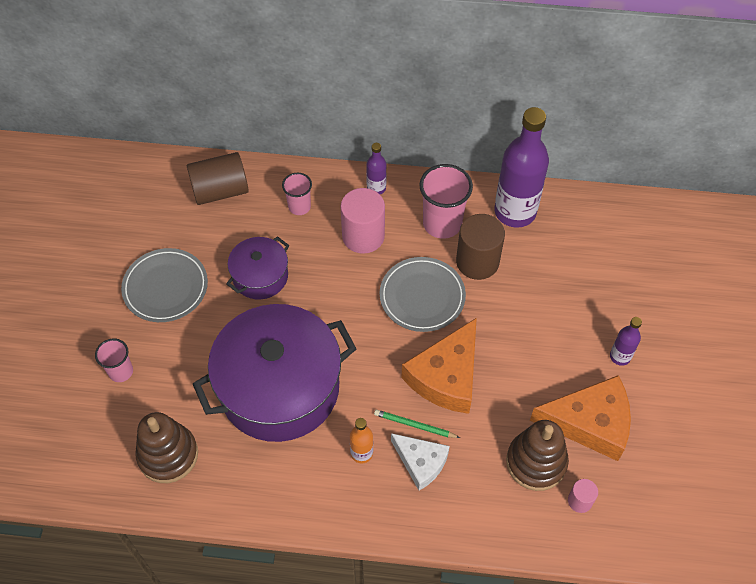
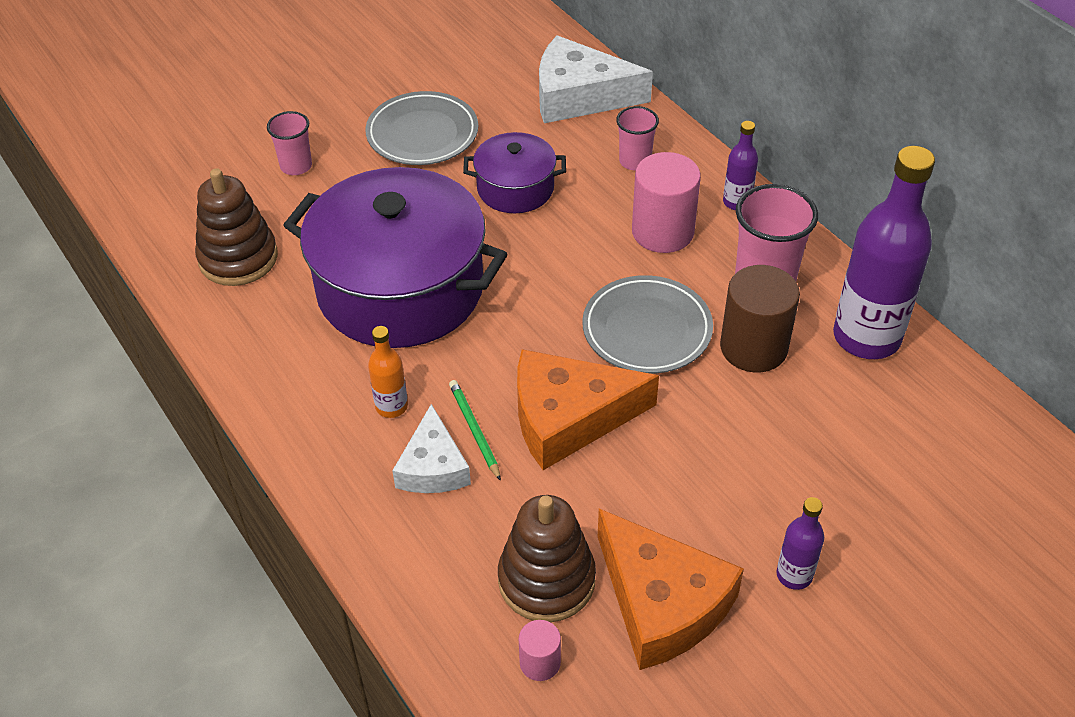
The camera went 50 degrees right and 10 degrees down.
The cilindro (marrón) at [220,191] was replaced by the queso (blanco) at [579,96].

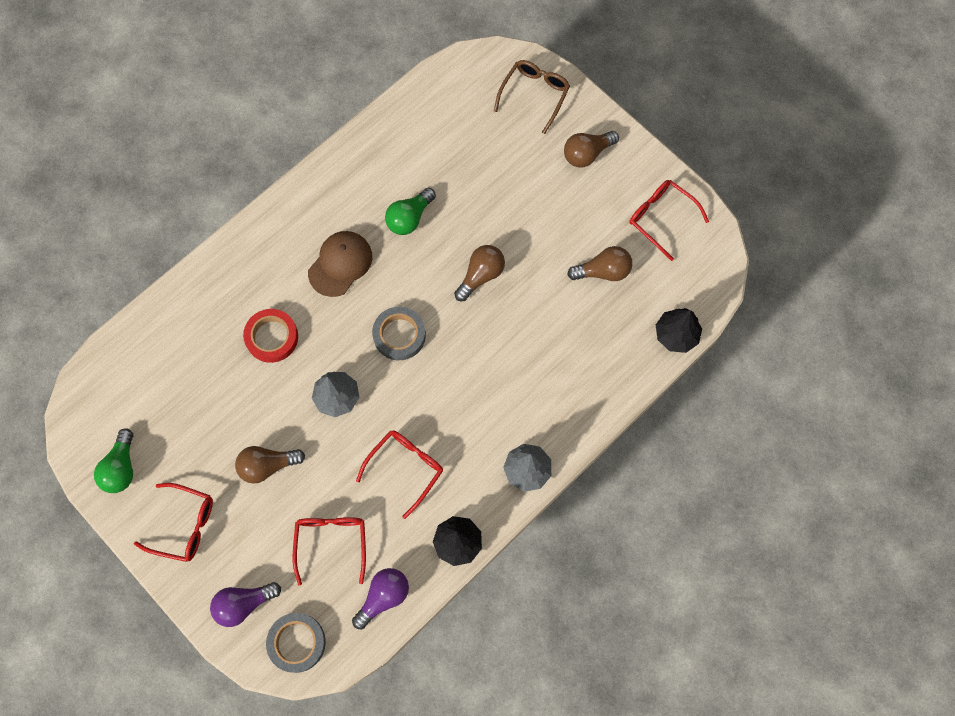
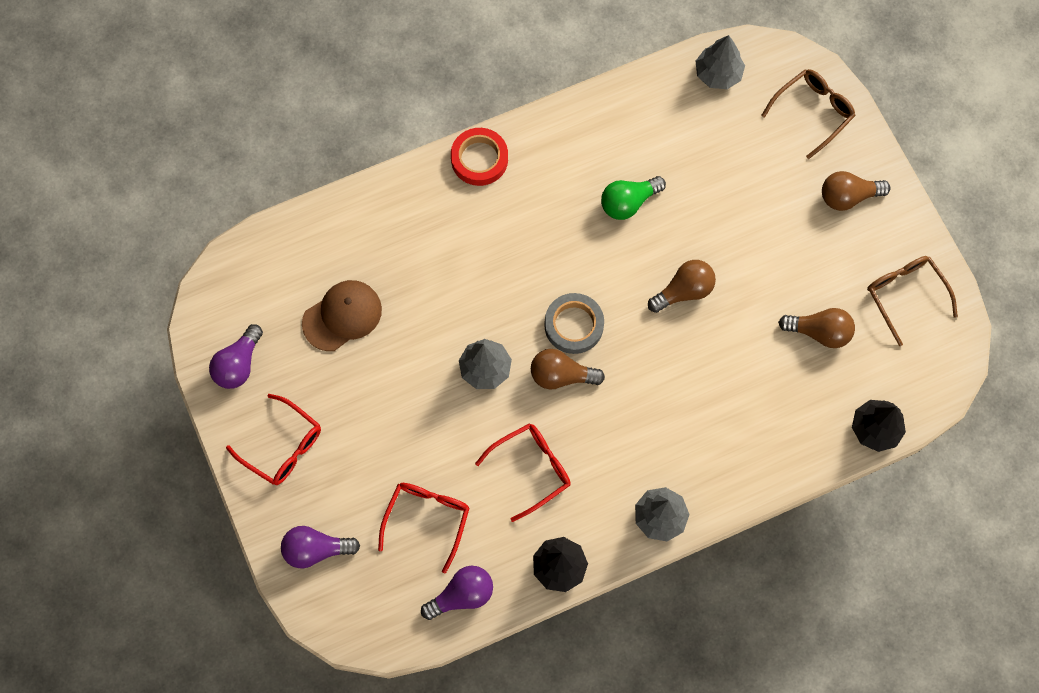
The camera went 20 degrees right and 0 degrees up.
The cinta adhesiva (gris) at [297,643] disappeared.
The árbol (gris) at [718,74] appeared.
The bombilla (marrón) moved from [267,465] to [561,375].
The cinta adhesiva (rojo) moved from [272,337] to [479,159].
The gorra (marrón) moved from [340,264] to [342,316].
The bombilla (verde) at [121,468] became the bombilla (morado) at [239,364].
The gafas (rojo) at [661,218] became the gafas (marrón) at [905,296].

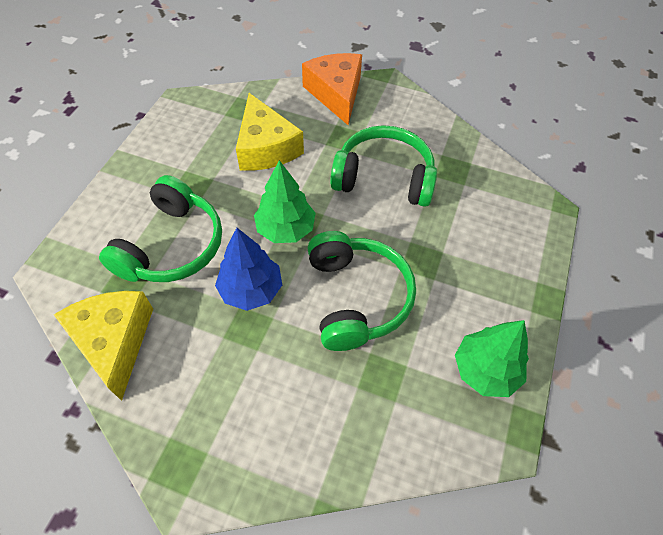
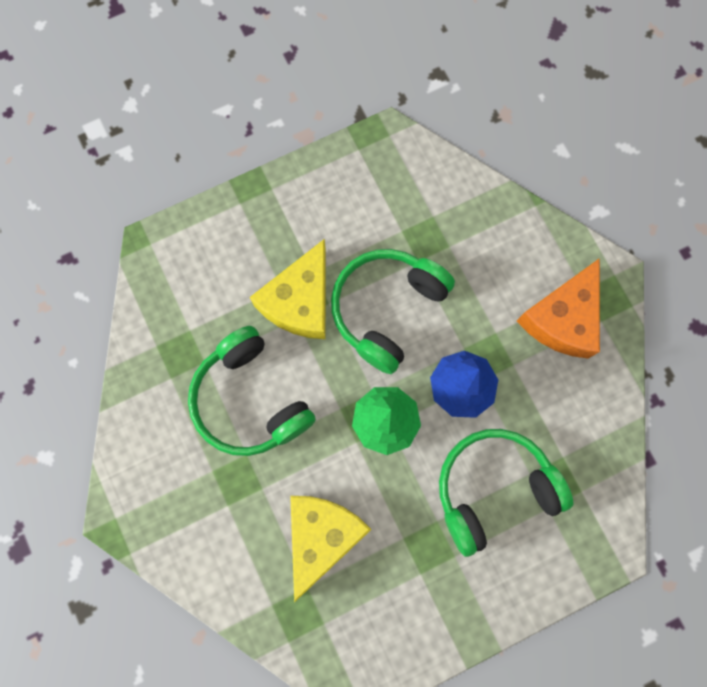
The camera went 135 degrees left and 20 degrees up.
The árbol (verde) at [485,370] disappeared.
The queso (amarillo) moved from [114,341] to [300,301].
The queso (naranja) moved from [336,94] to [562,319].

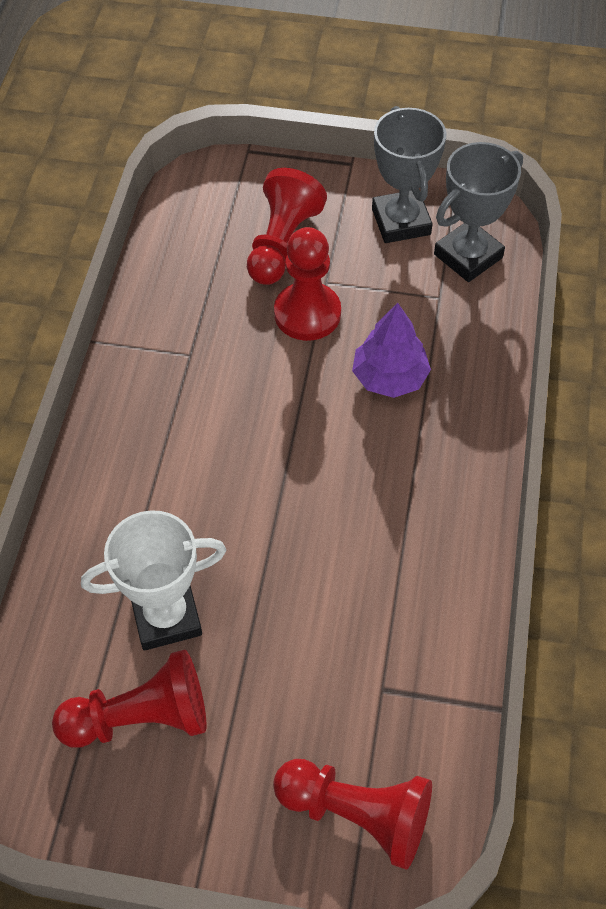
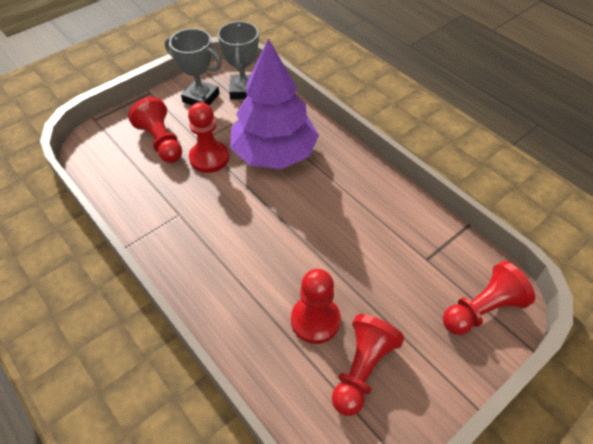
The camera went 50 degrees left and 5 degrees down.
The trofeo (blanco) at [166,616] was replaced by the peón (rojo) at [315,320].
The árbol (morado) at [390,377] changed to 1.98 times the size.

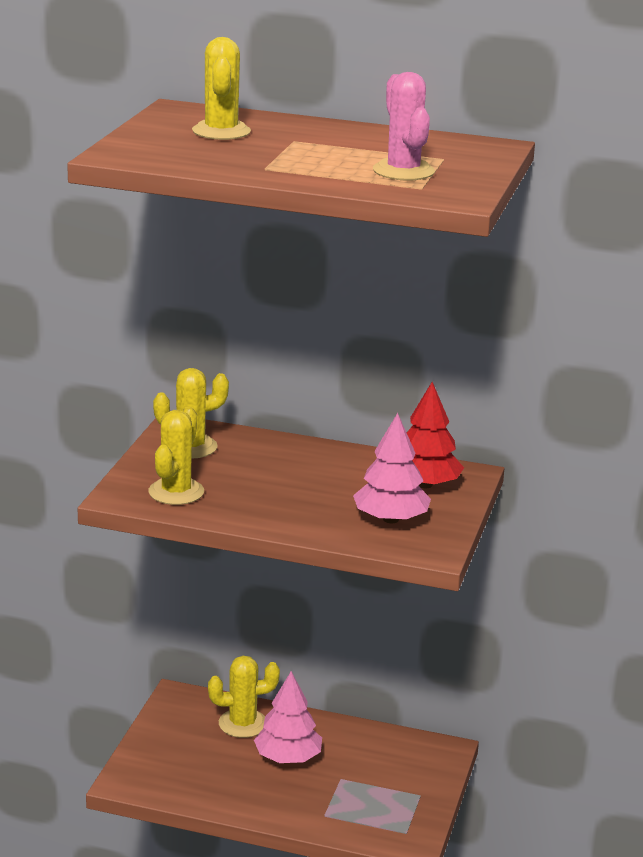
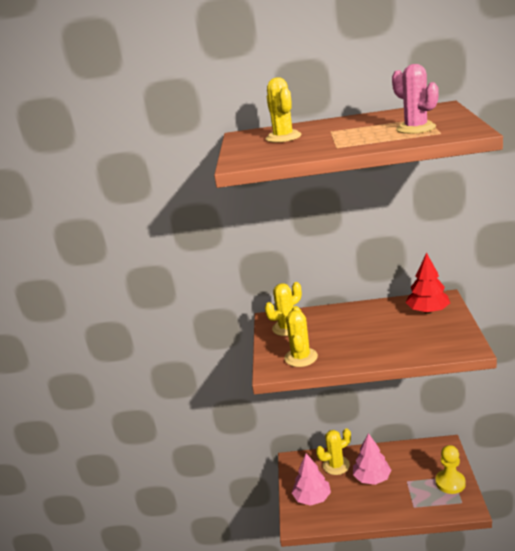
The camera went 10 degrees left and 0 degrees up.
The peón (amarillo) at [450,483] appeared.
The árbol (rosa) moved from [390,519] to [312,498].

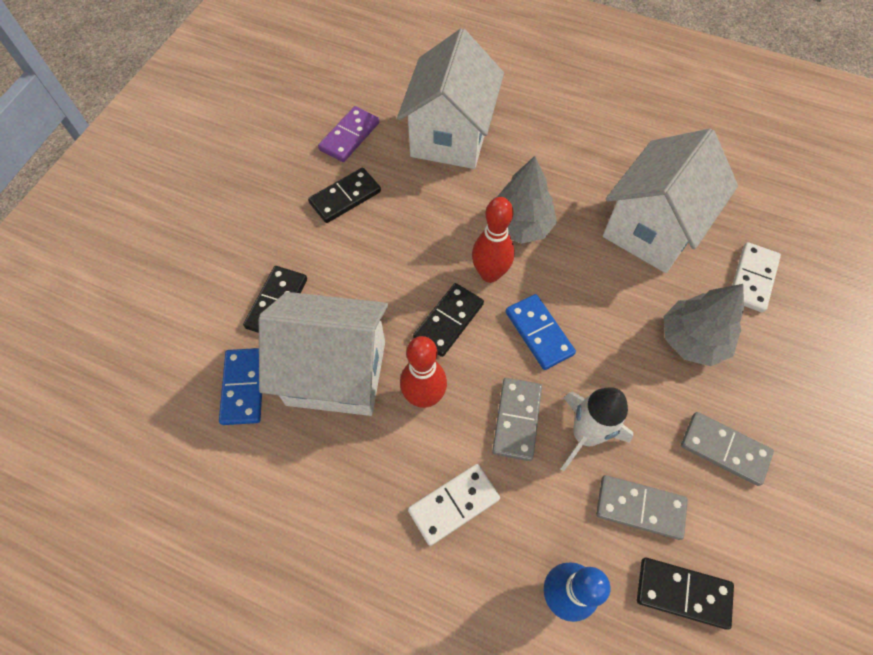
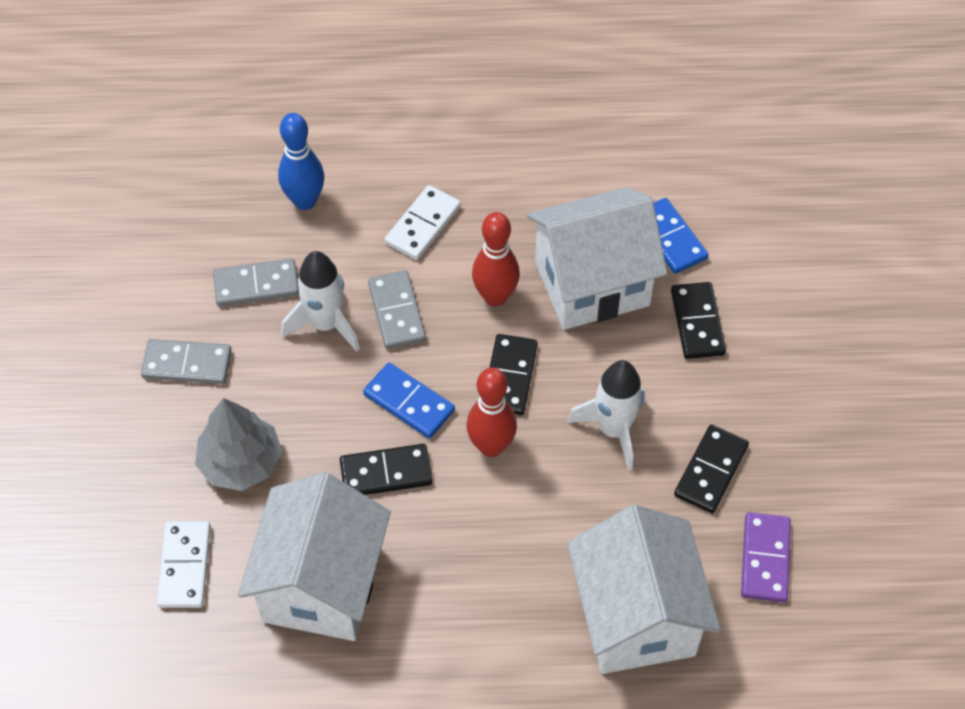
The camera went 155 degrees right and 5 degrees down.
The árbol (gris) at [520,225] disappeared.
The cohete (blanco) at [613,429] appeared.
The ficha de dominó (negro) moved from [683,592] to [386,473].

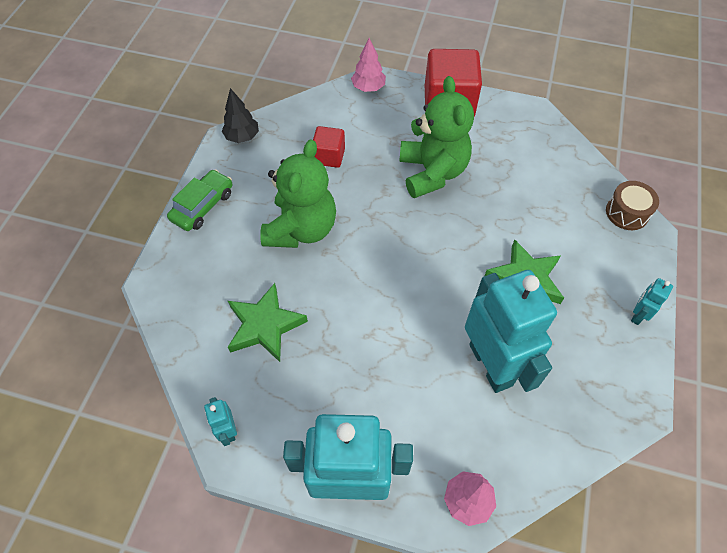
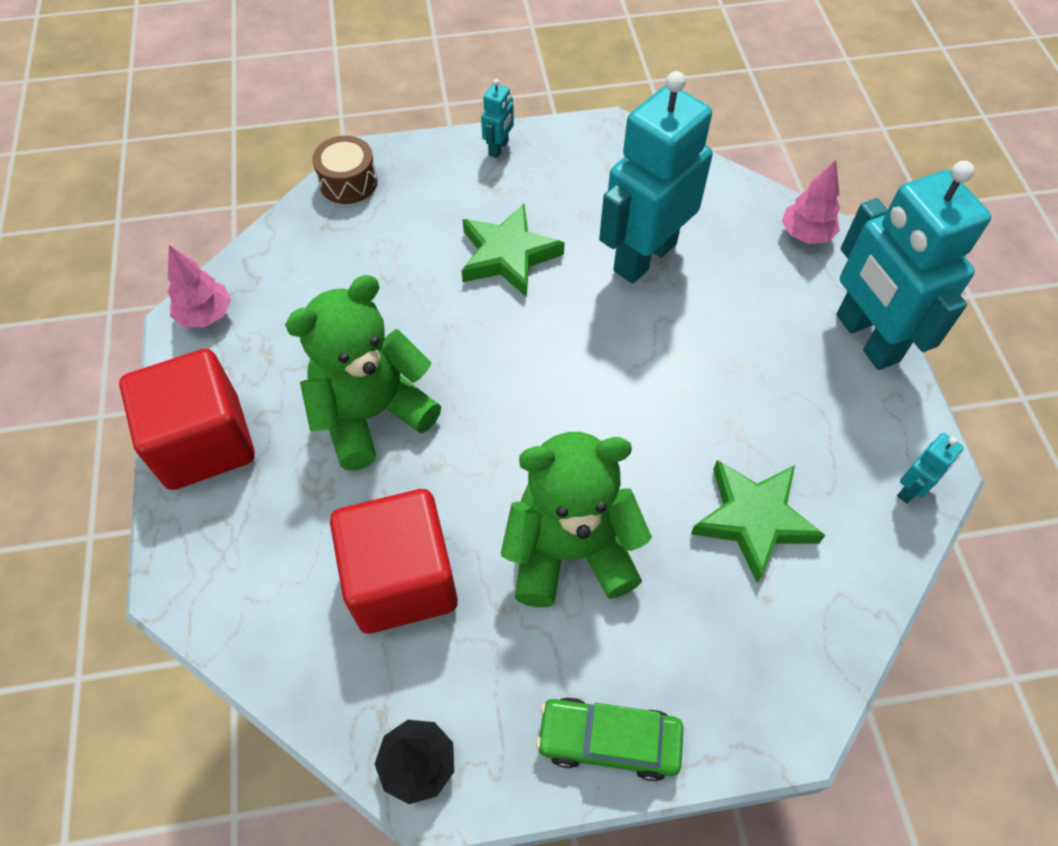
The camera went 115 degrees left and 0 degrees up.
The árbol (rosa) moved from [368,88] to [206,315].
The robot (turquesa) at [638,315] turned 75 degrees counterclockwise.
The cubo (rojo) at [329,156] changed to 1.84 times the size.

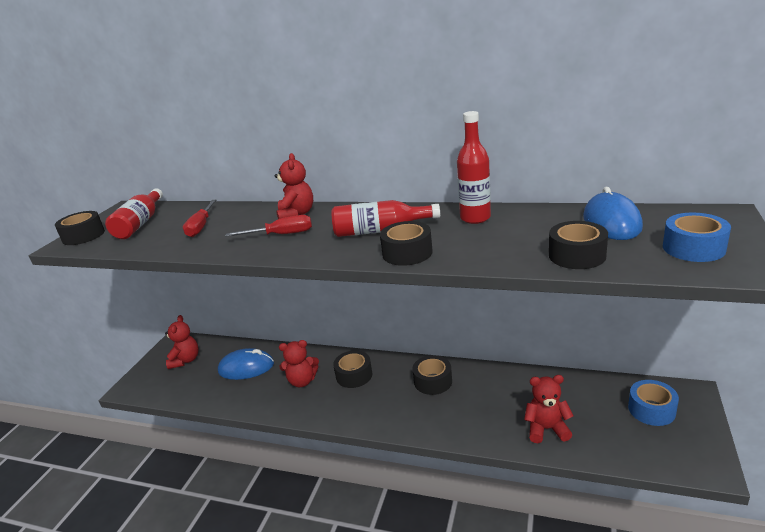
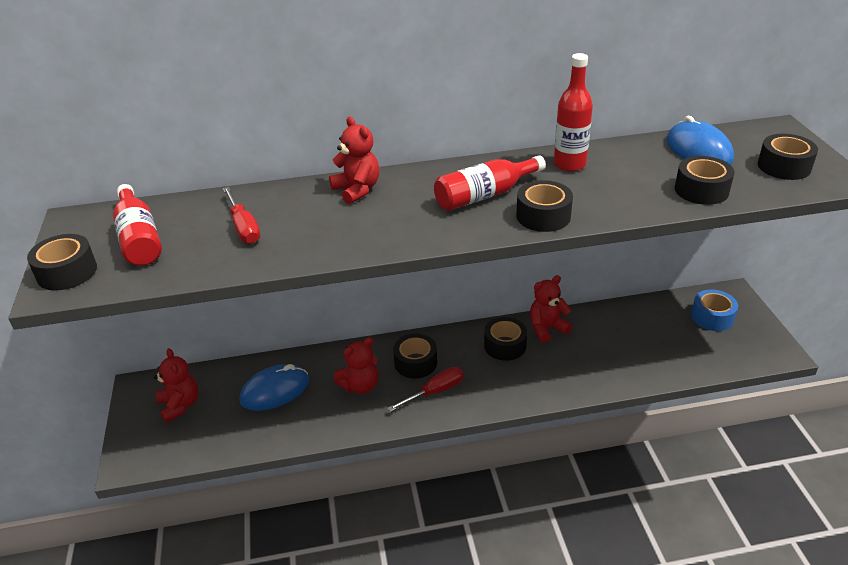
The camera went 30 degrees left and 10 degrees up.
The destornillador (rojo) moved from [281,235] to [435,392].
The osito (rojo) moved from [546,429] to [547,328].
The cinta adhesiva (azul) at [693,248] became the cinta adhesiva (negro) at [784,166].

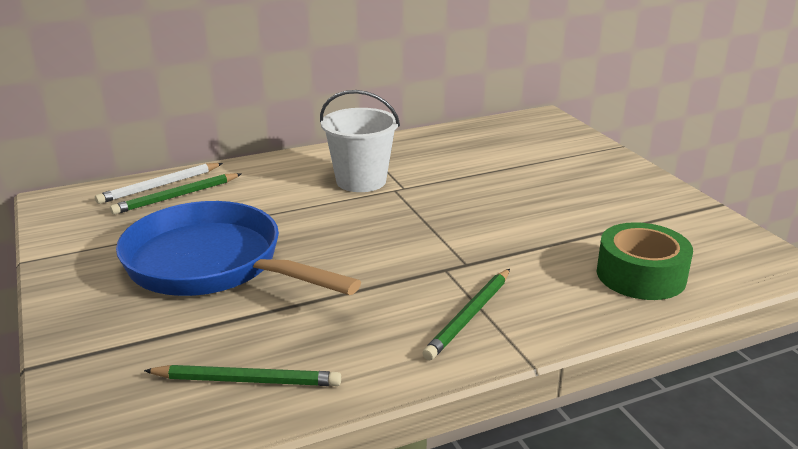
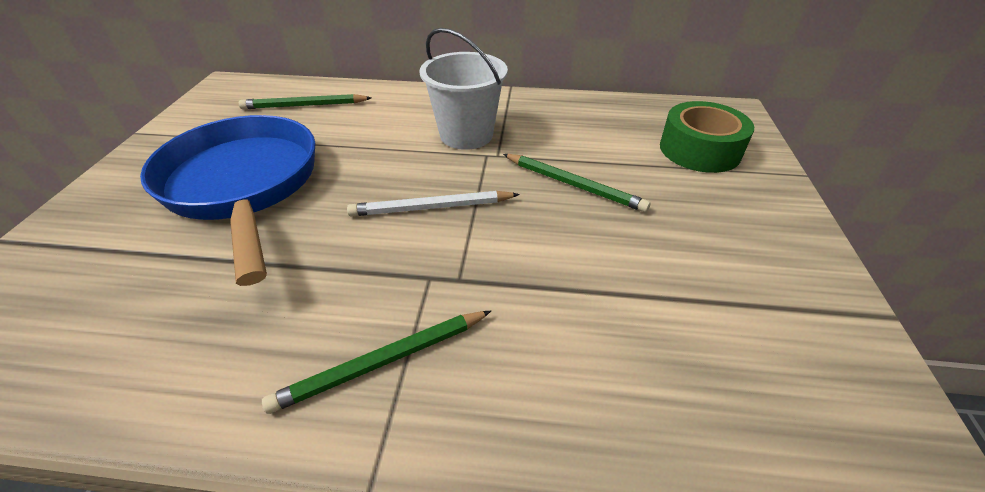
The camera went 30 degrees right and 15 degrees up.
The lápiz (blanco) moved from [160,186] to [432,207].
The lápiz (verde) moved from [246,380] to [573,185].
The cinta adhesiva (verde) moved from [641,275] to [699,150].

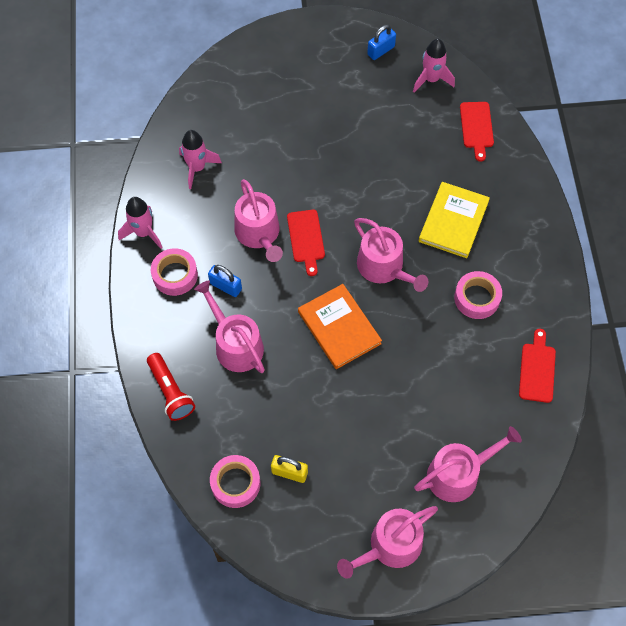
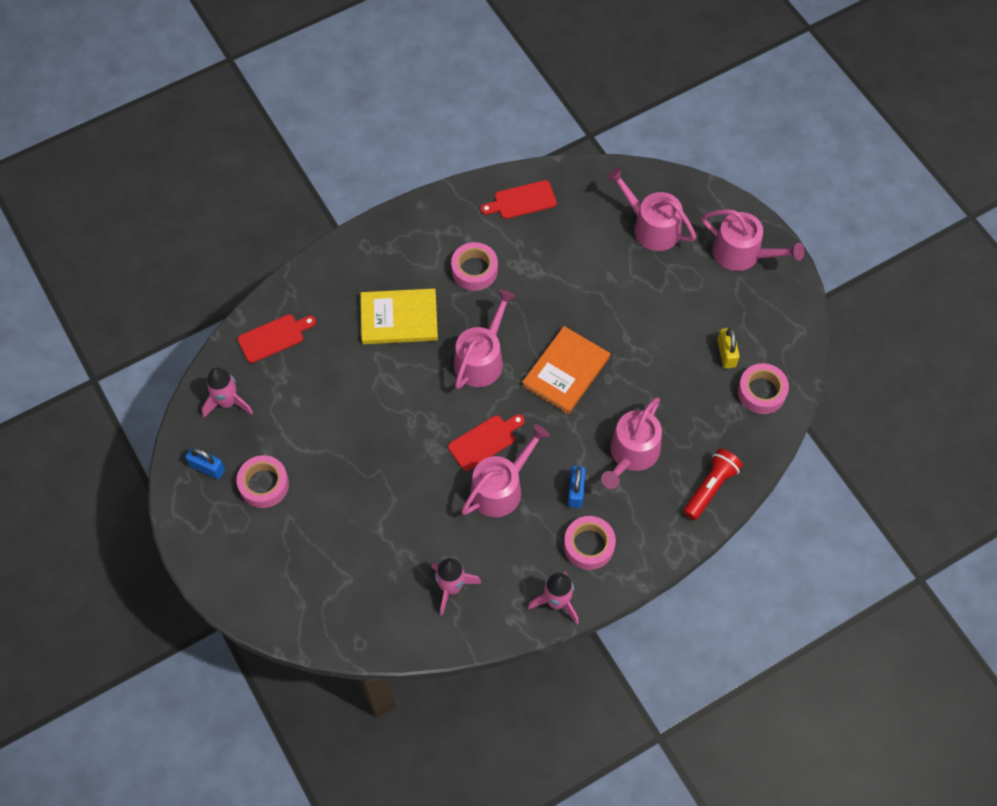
The camera went 115 degrees left and 0 degrees up.
The cinta adhesiva (rosa) at [264,484] appeared.

